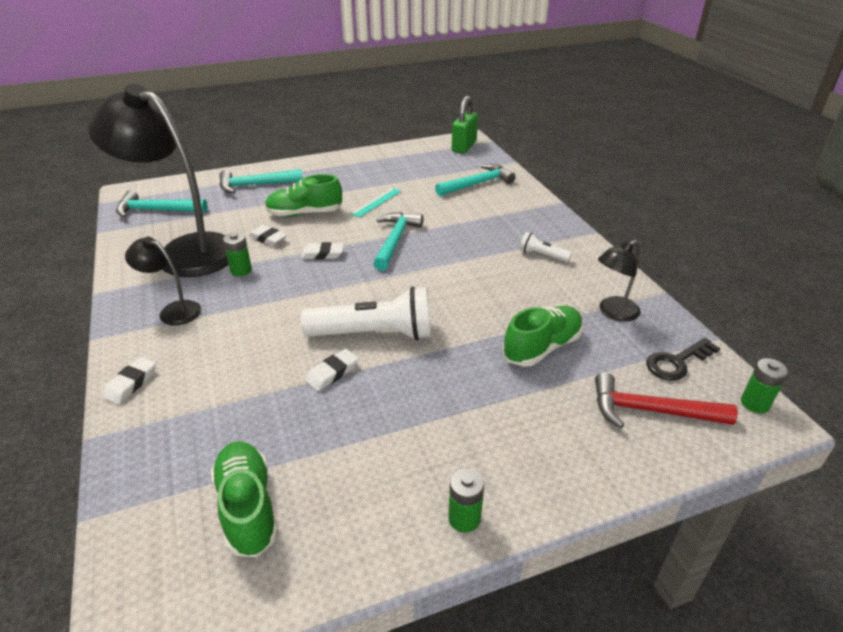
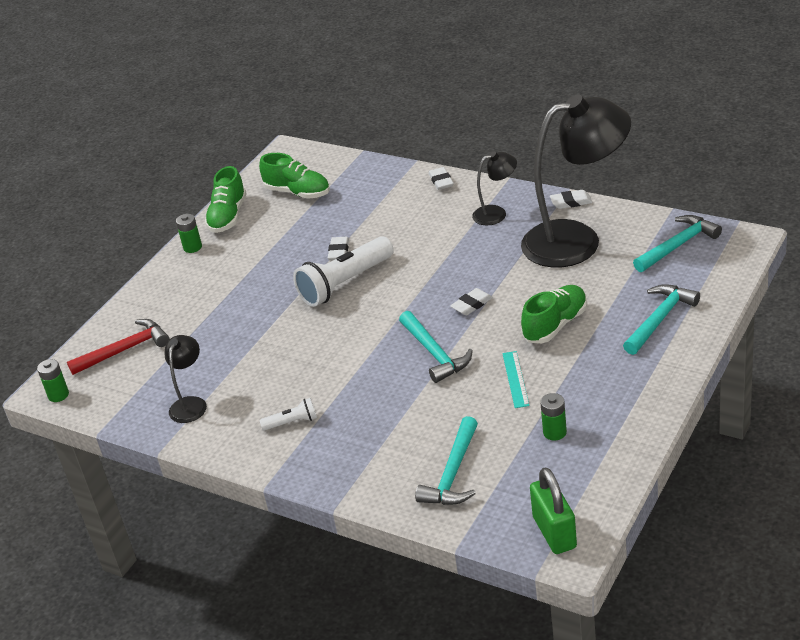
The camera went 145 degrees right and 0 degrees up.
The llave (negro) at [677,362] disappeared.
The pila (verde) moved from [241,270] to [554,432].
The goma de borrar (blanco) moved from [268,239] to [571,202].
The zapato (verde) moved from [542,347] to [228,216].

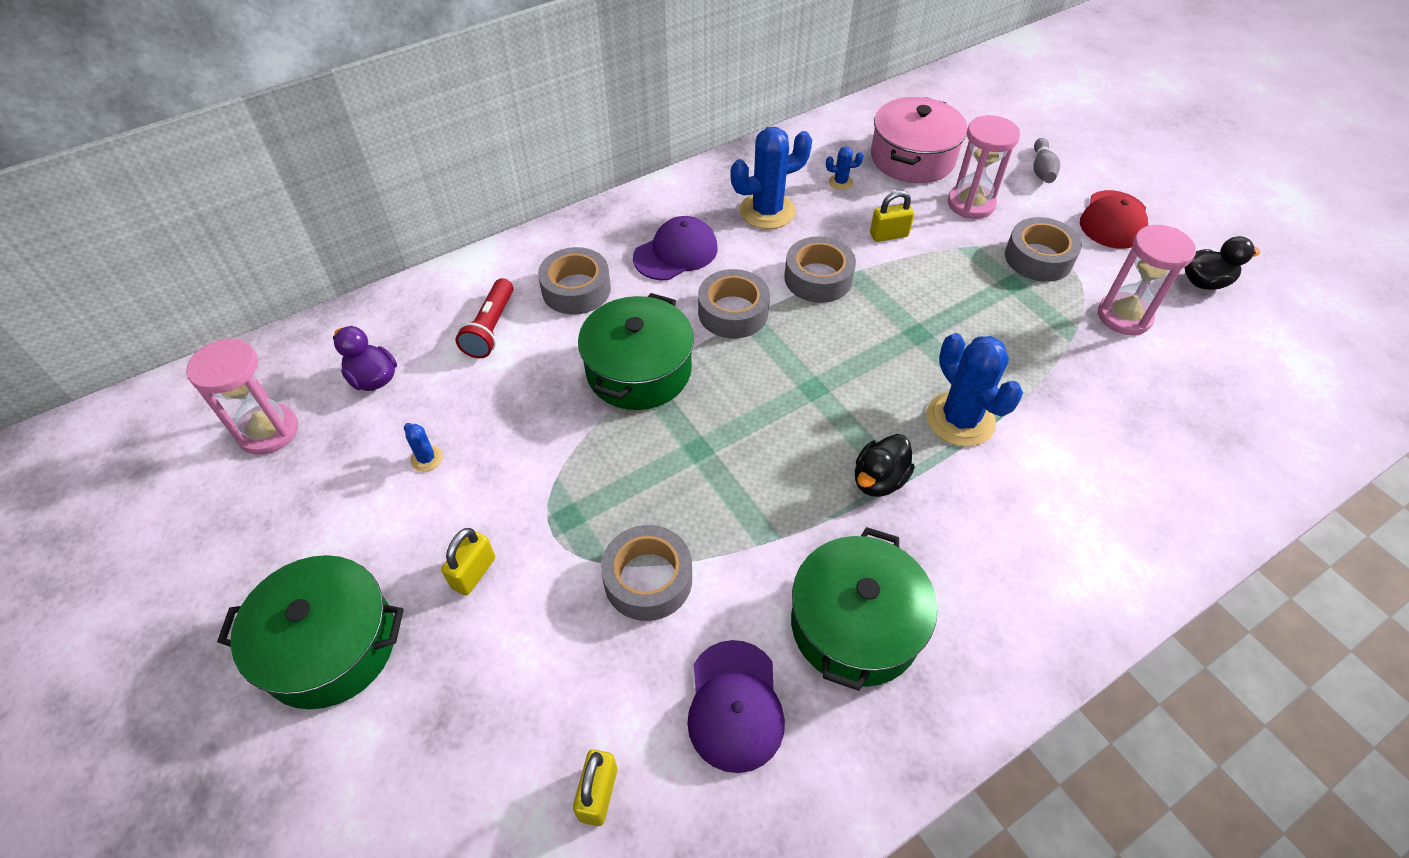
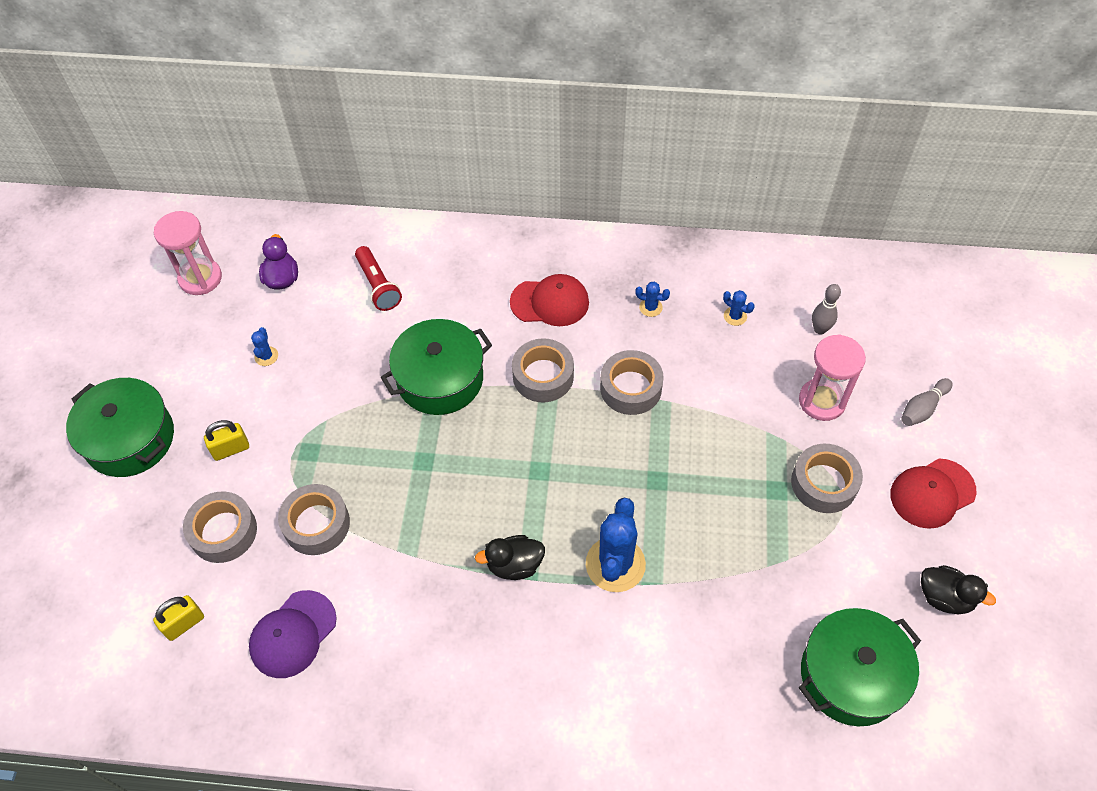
The camera went 40 degrees right and 5 degrees up.
The candado (amarillo) at [889,235] disappeared.
The reloj de arena (rosa) at [1124,316] disappeared.
The cinta adhesiva (gris) moved from [576,289] to [223,532].
The olla (verde) moved from [855,625] to [851,675].
The olla (rosa) at [912,158] was replaced by the bolo (gris) at [820,329].
The gorra (morado) at [676,253] became the gorra (rojo) at [550,302].
The lámpara de mano (rojo) at [490,328] turned 75 degrees counterclockwise.
The cactus (azul) at [767,211] changed to 0.45 times the size.

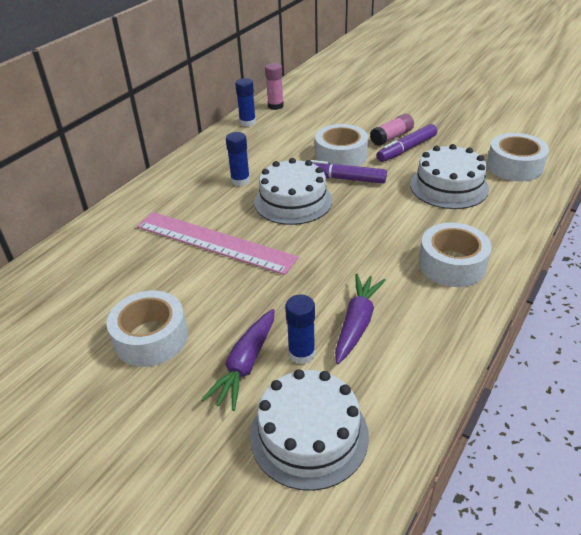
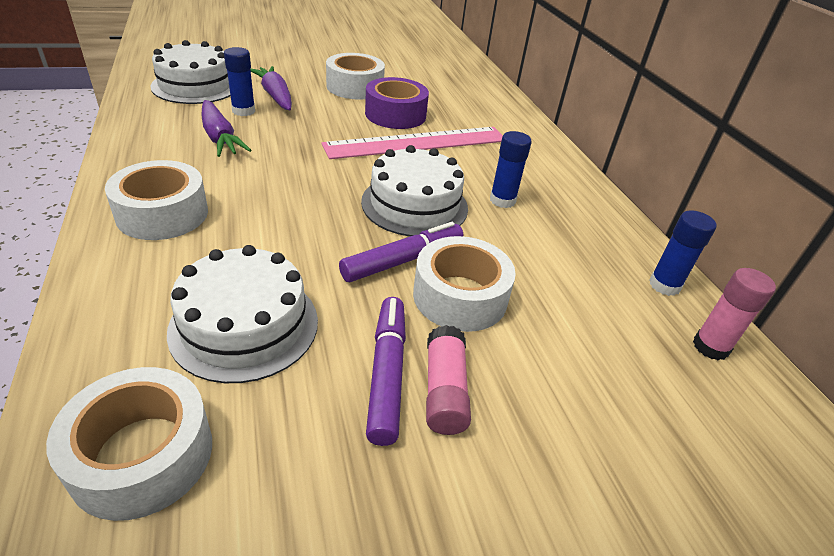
The camera went 125 degrees right and 0 degrees up.
The cinta adhesiva (morado) at [395,114] appeared.

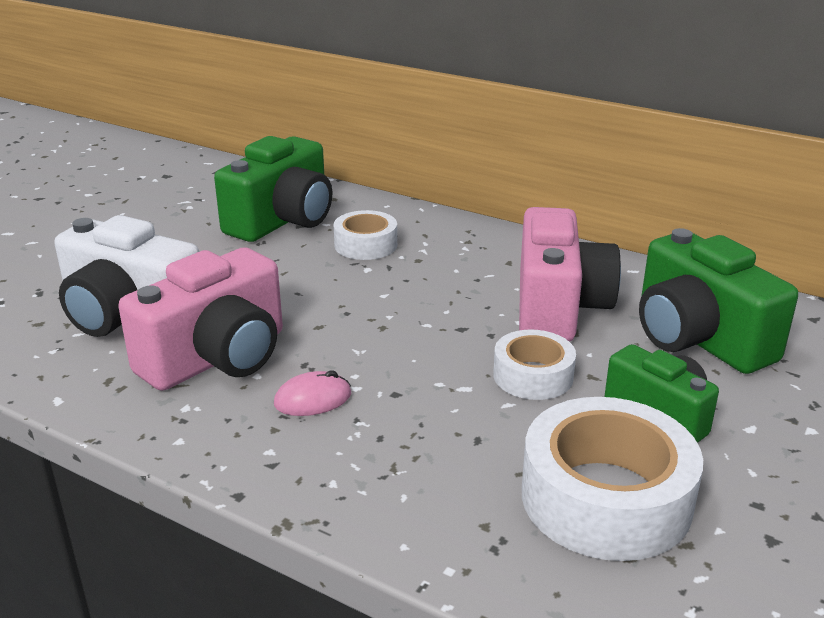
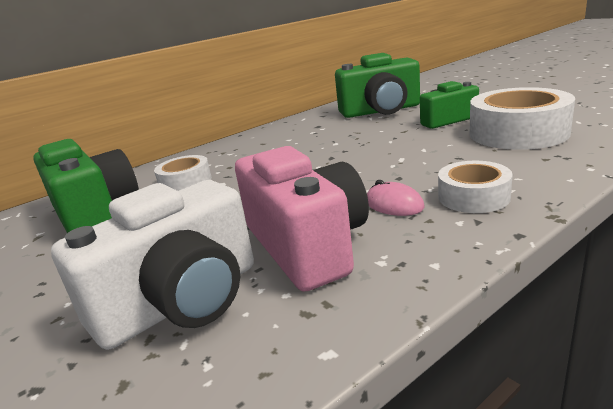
The camera went 65 degrees left and 5 degrees down.
The cámara (rosa) at [558,307] disappeared.
The cinta adhesiva (blanco) moved from [533,376] to [473,197].
The ratón (rosa) at [313,399] turned 45 degrees counterclockwise.

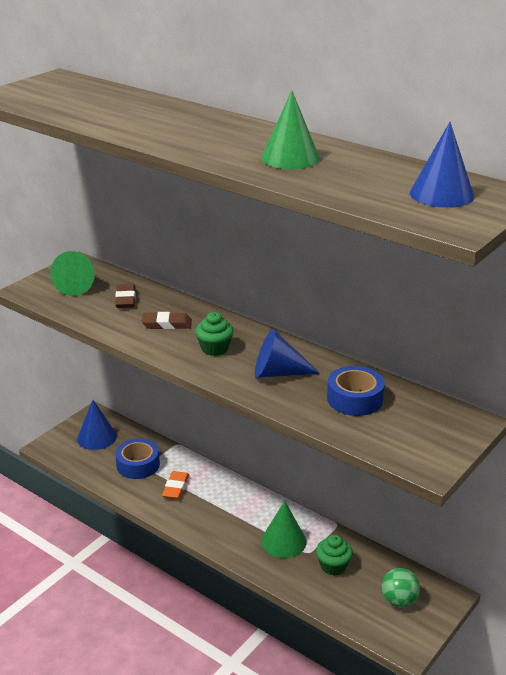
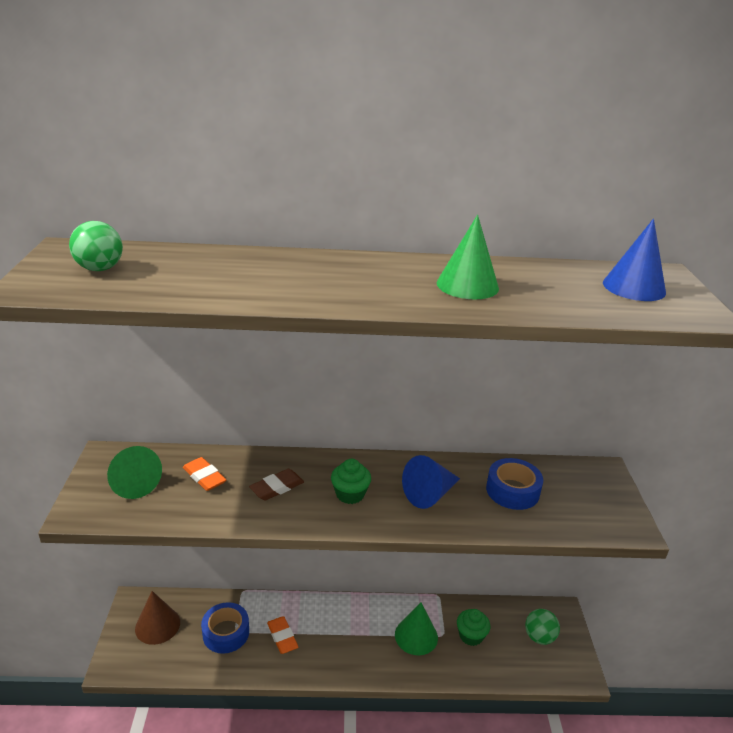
The camera went 40 degrees left and 0 degrees up.
The pelota (verde) at [100,269] appeared.
The cono (azul) at [97,437] became the cono (marrón) at [157,625].
The goma de borrar (marrón) at [125,299] became the goma de borrar (naranja) at [204,477].

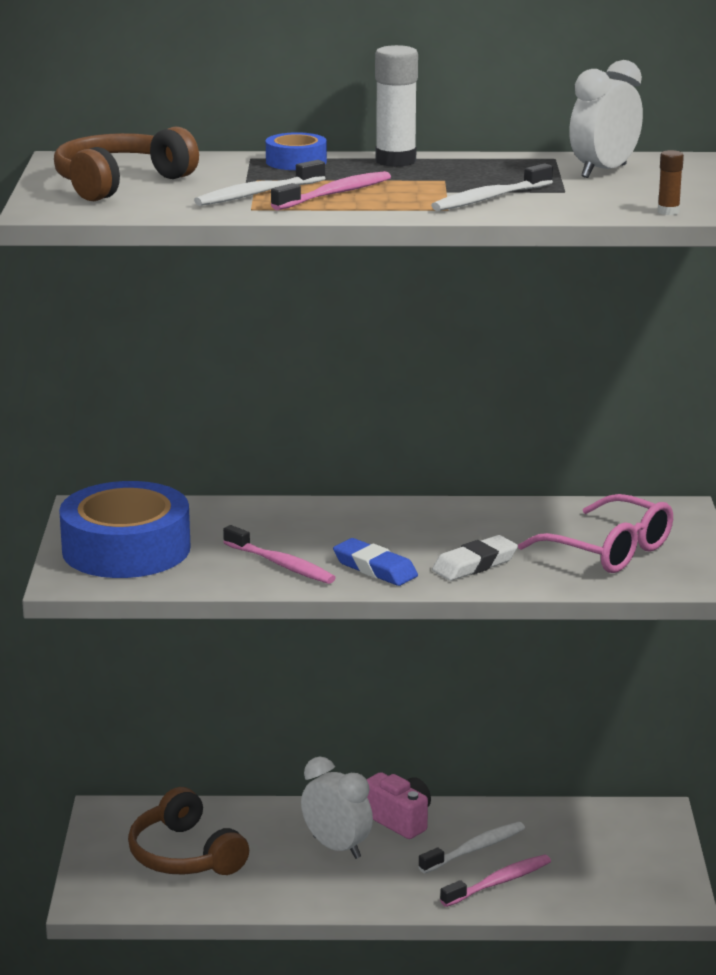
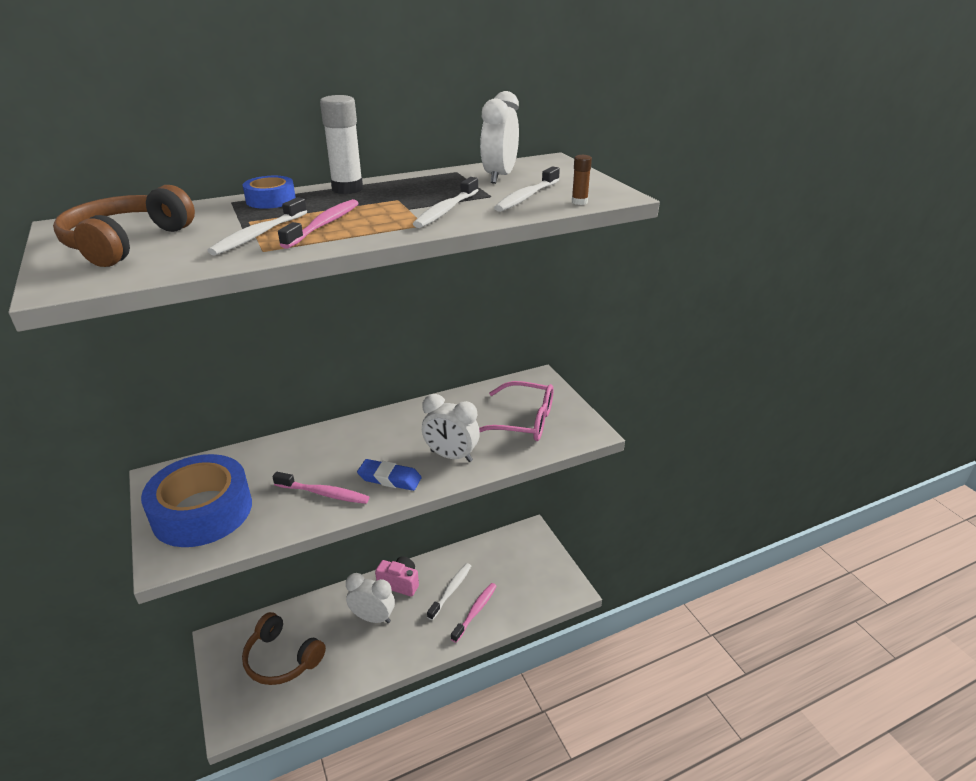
The camera went 25 degrees left and 10 degrees up.
The cepillo de dientes (blanco) at [526,197] appeared.
The goma de borrar (blanco) at [474,564] was replaced by the despertador (blanco) at [451,456].

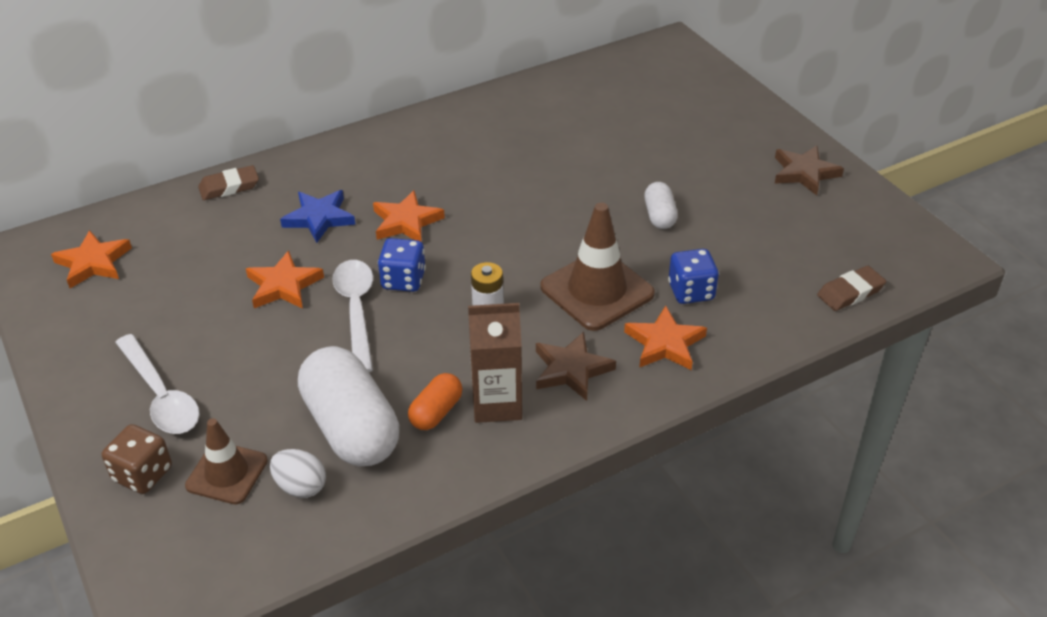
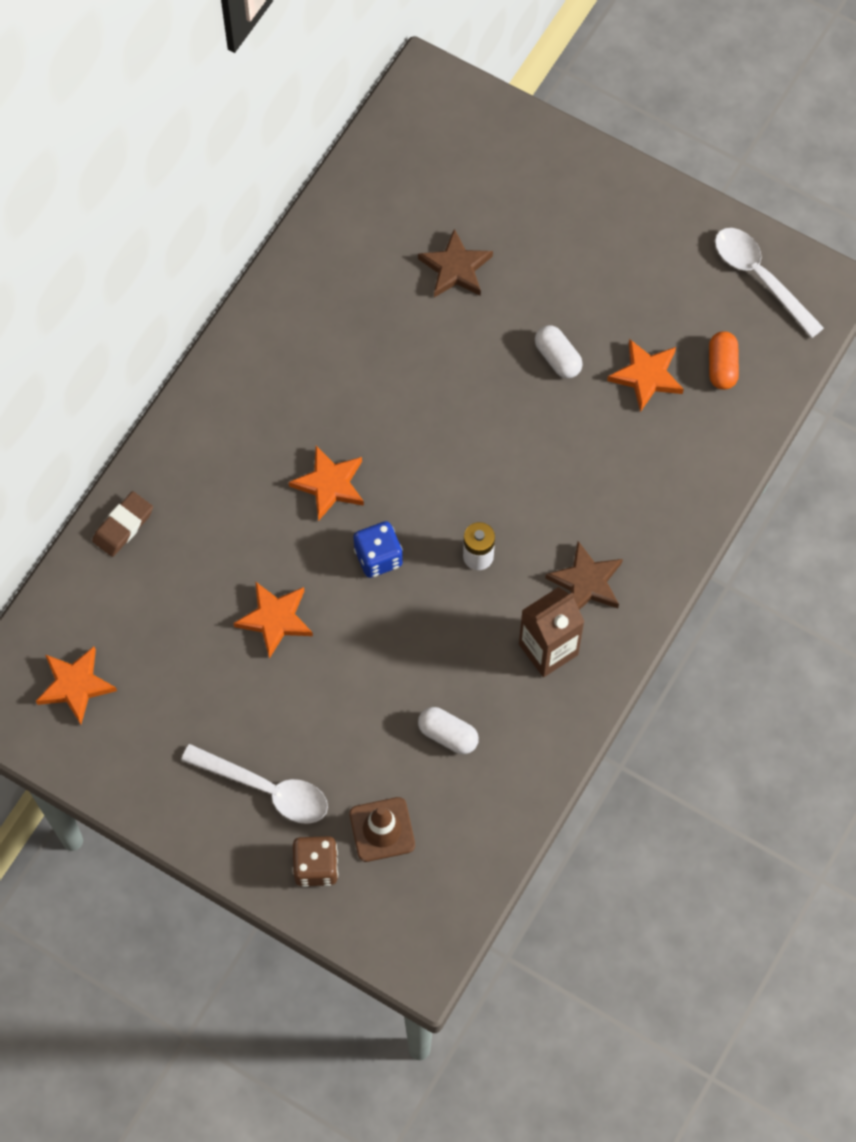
The camera went 30 degrees left and 25 degrees up.
The huevo (blanco) at [301,486] disappeared.
The estrella (azul) at [319,218] disappeared.
The cono de tráfico (marrón) at [597,290] disappeared.
The dado (azul) at [691,291] disappeared.
The goma de borrar (marrón) at [850,292] disappeared.
The cuchara (blanco) moved from [356,311] to [760,278].
The cápsula (naranja) moved from [436,412] to [722,366].
The estrella (naranja) moved from [665,343] to [646,376].
The estrella (marrón) moved from [804,173] to [455,268].
The cápsula (blanco) at [351,427] changed to 0.49 times the size.

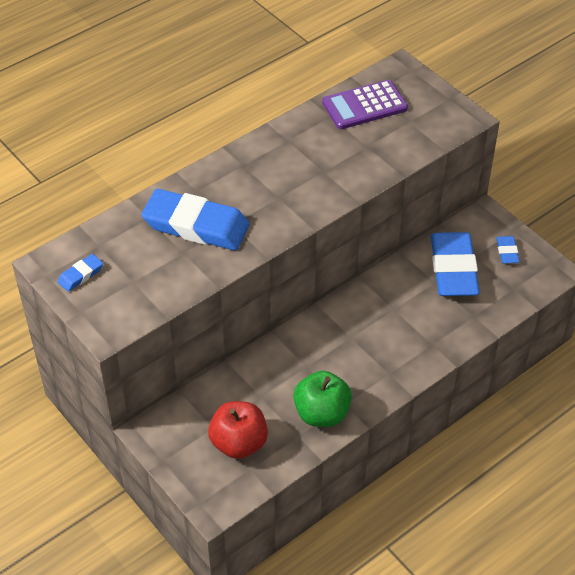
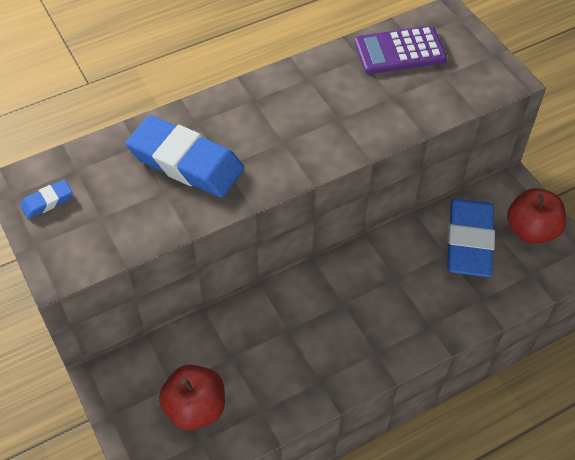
The camera went 10 degrees right and 5 degrees up.
The manzana (verde) at [322,413] disappeared.
The goma de borrar (azul) at [507,252] was replaced by the manzana (rojo) at [531,230].

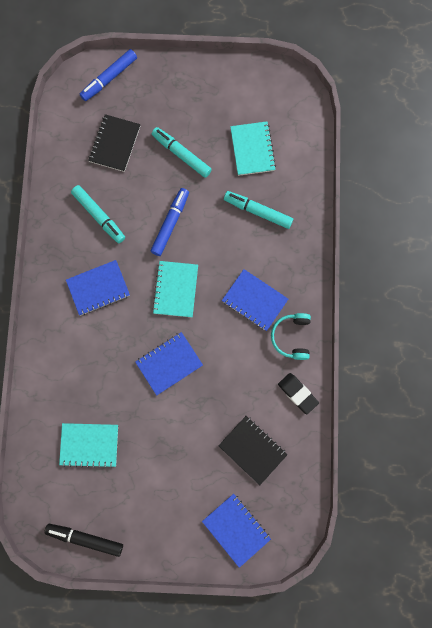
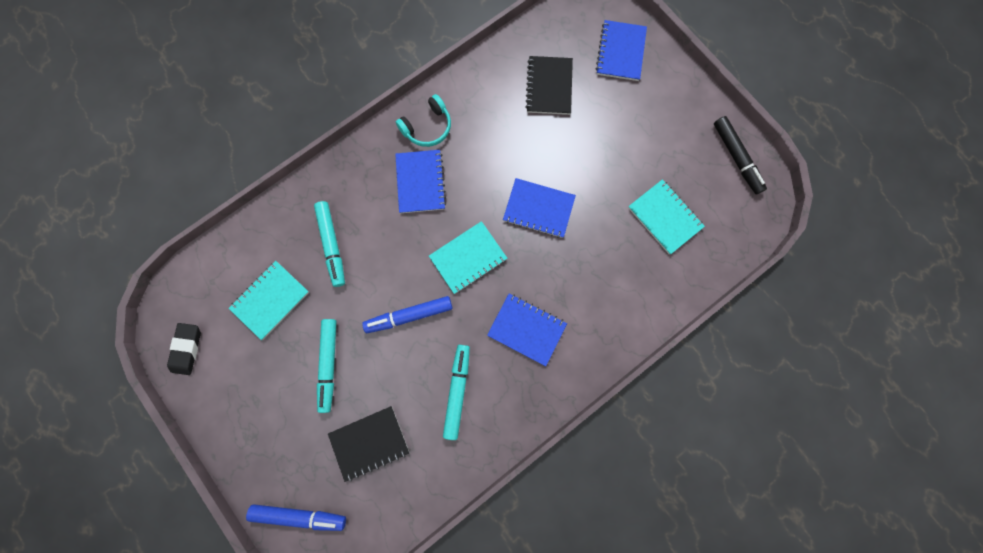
The camera went 130 degrees left and 0 degrees up.
The goma de borrar (negro) moved from [297,393] to [187,349].

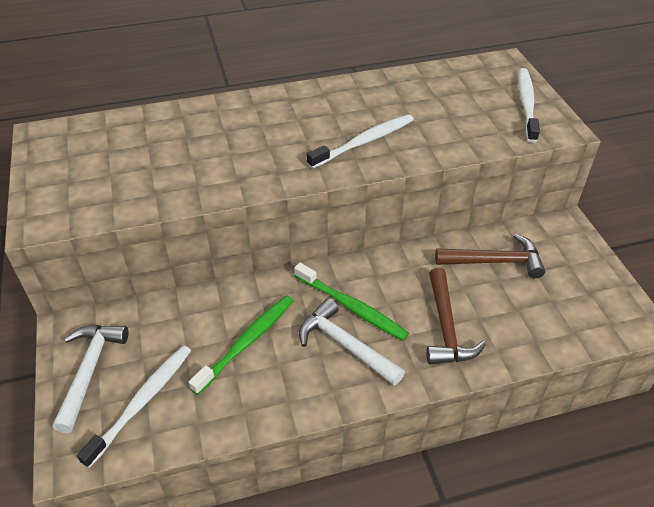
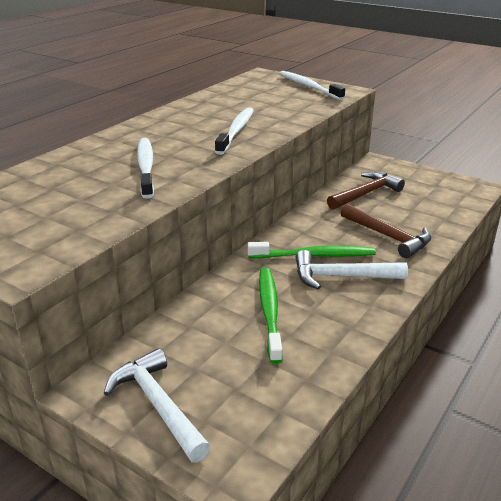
The camera went 40 degrees left and 15 degrees down.
The cepillo de dientes (blanco) moved from [142,402] to [146,167].

